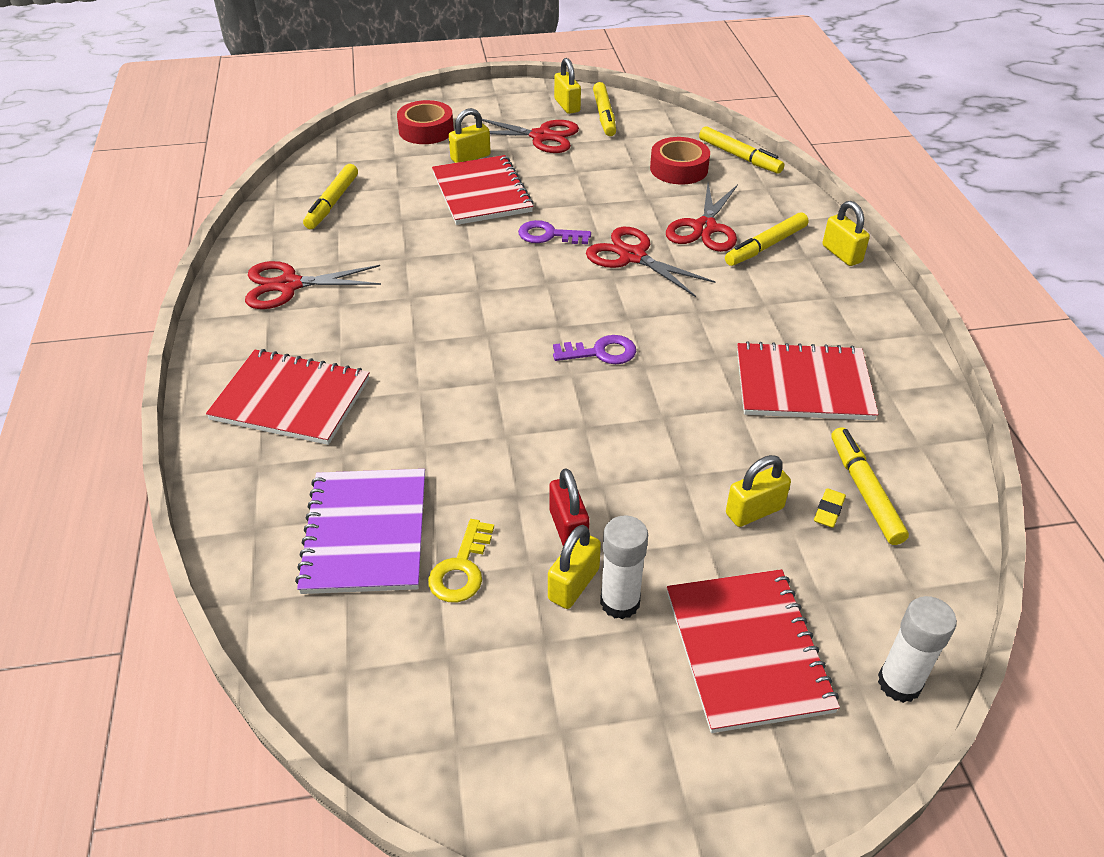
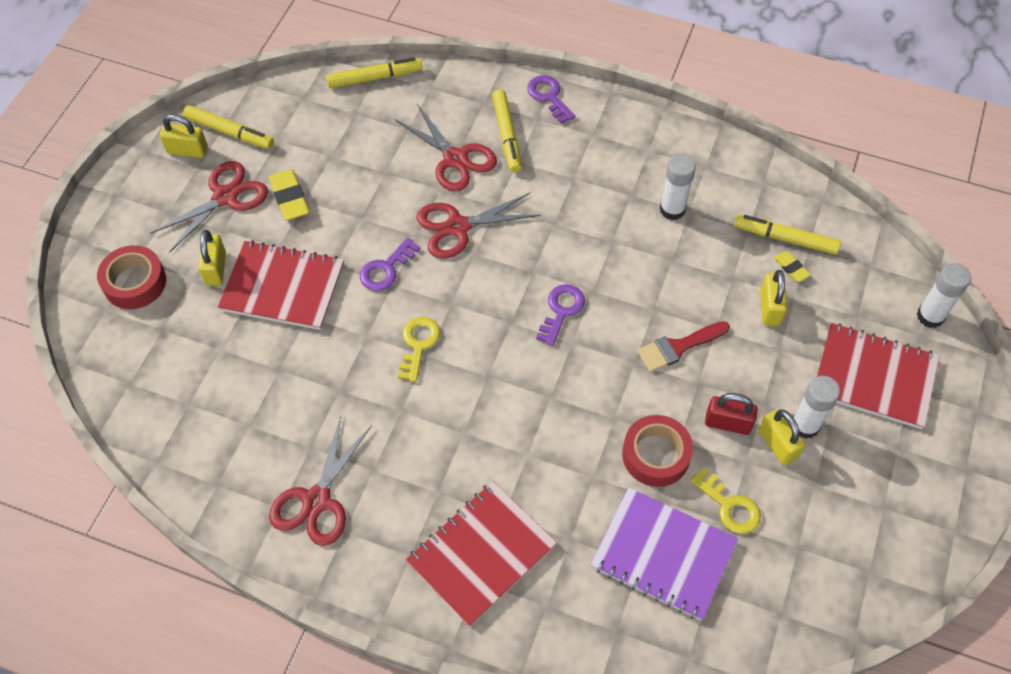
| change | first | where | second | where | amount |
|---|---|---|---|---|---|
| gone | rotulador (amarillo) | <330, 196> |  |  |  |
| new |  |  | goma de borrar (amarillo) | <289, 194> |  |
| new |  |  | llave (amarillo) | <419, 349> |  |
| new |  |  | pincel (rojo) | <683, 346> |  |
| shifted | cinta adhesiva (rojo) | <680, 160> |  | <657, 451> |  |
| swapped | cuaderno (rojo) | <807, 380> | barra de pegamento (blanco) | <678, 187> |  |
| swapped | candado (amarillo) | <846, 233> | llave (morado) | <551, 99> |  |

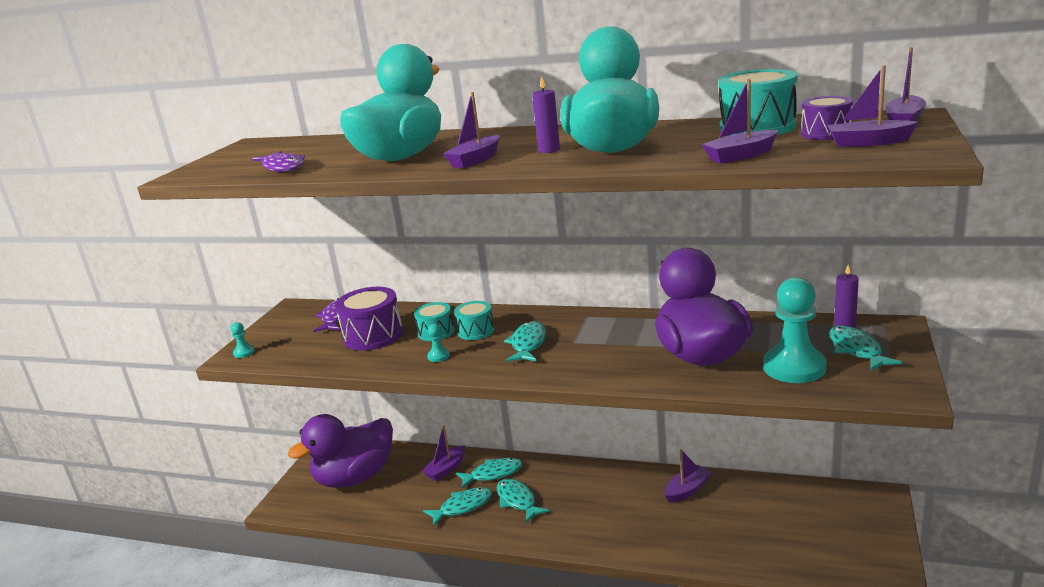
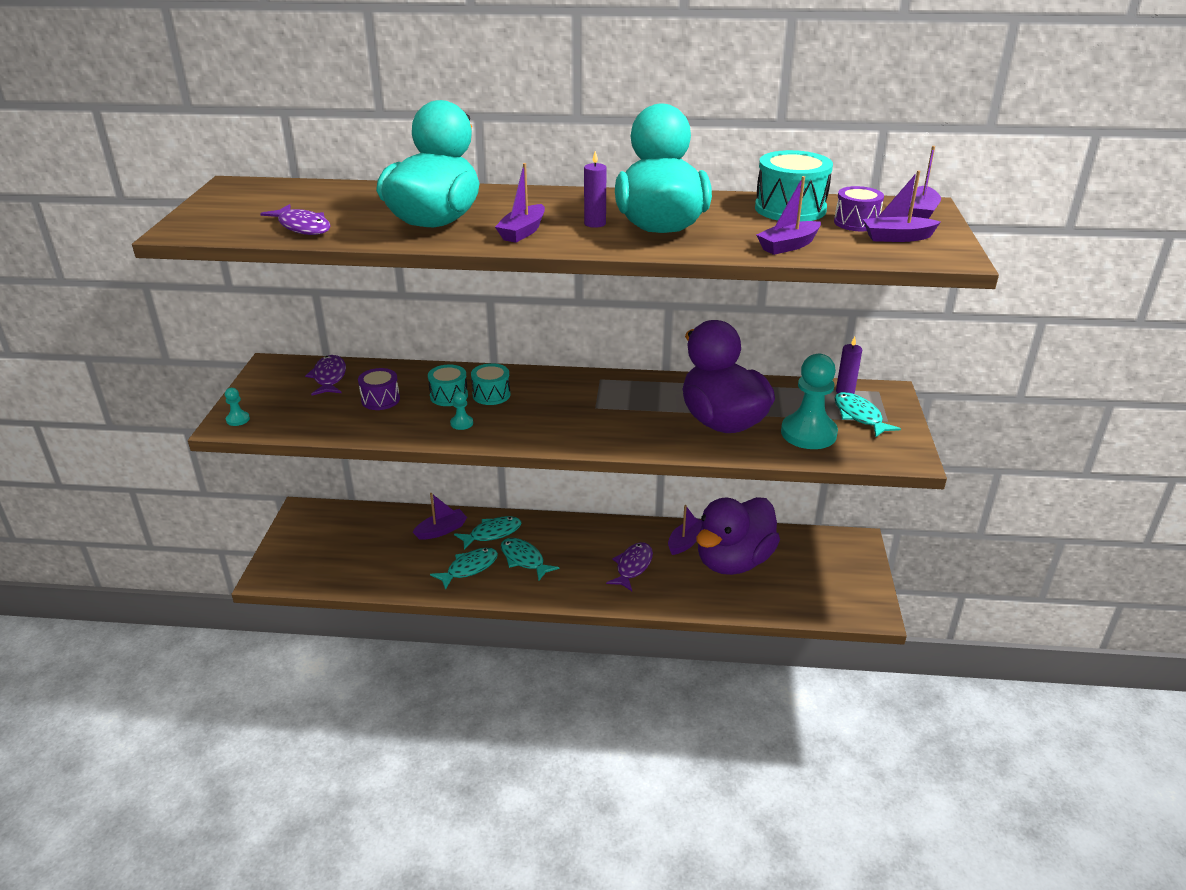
| change | first | where | second | where | amount |
|---|---|---|---|---|---|
| gone | pez (turquesa) | <525, 341> |  |  |  |
| new |  |  | pez (morado) | <629, 566> |  |
| shifted | pato (morado) | <340, 451> |  | <738, 536> |  |
| rotated | barco (morado) | <443, 453> |  | <440, 516> | 150 degrees counterclockwise |
| scaled | tambor (morado) | <369, 319> |  | <379, 389> | x0.61 |

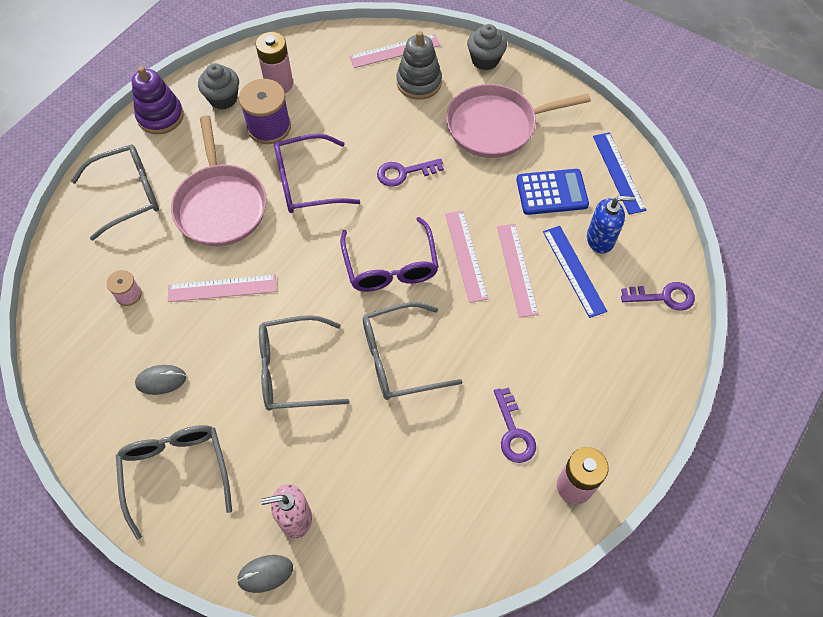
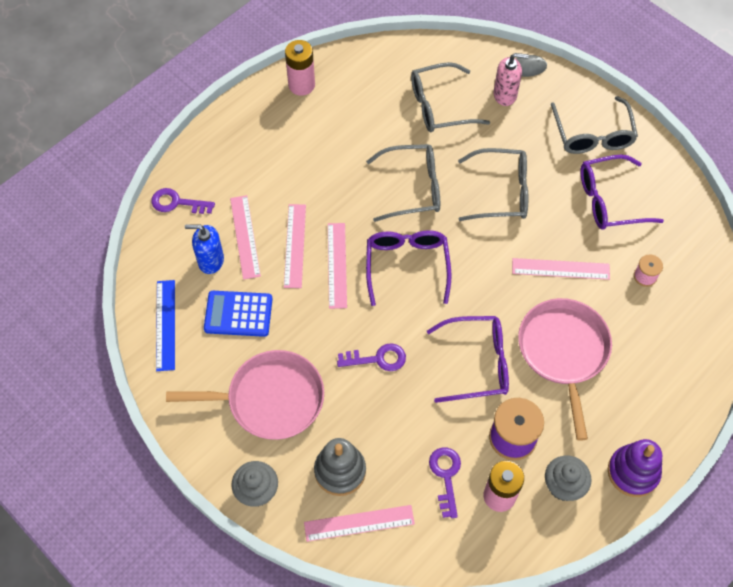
| change | first | where | second | where | amount |
|---|---|---|---|---|---|
| shifted | gafas (gris) | <115, 192> |  | <450, 97> |  |
| shifted | llave (morado) | <515, 425> |  | <445, 482> |  |
| swapped | ratón (gris) | <160, 380> | gafas (morado) | <622, 192> |  |
| repainted | regla (azul) | <575, 272> | regla (rosa) | <245, 237> |  |

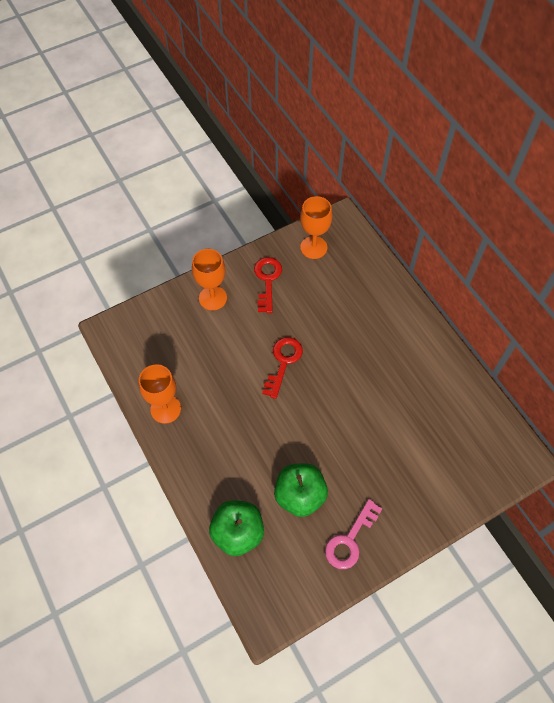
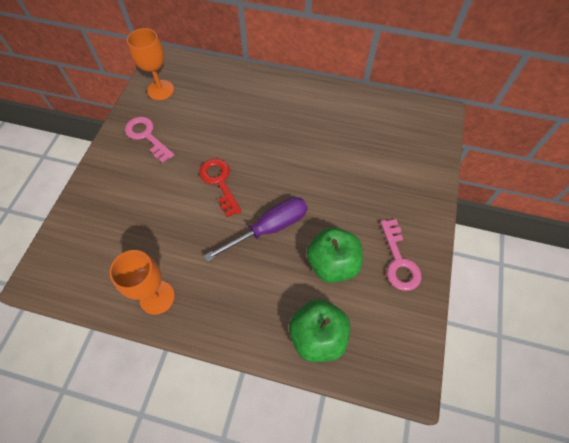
| change | first | where | second | where | amount |
|---|---|---|---|---|---|
| gone | copa (naranja) | <209, 280> |  |  |  |
| new |  |  | destornillador (morado) | <255, 229> |  |
| repainted | llave (rojo) | <268, 285> | llave (rosa) | <149, 140> |  |

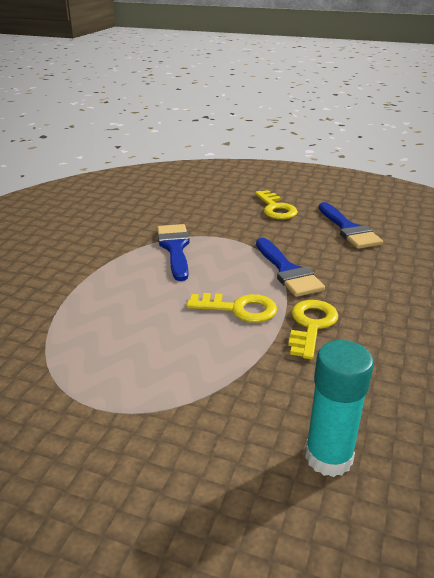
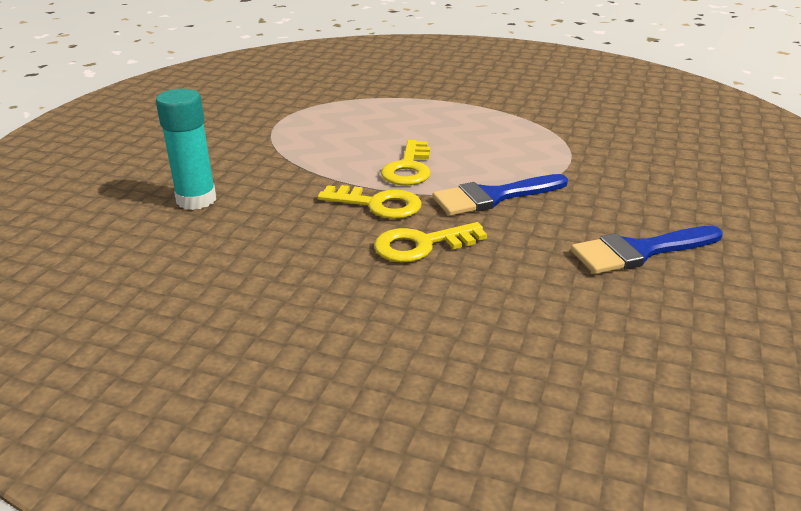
| change | first | where | second | where | amount |
|---|---|---|---|---|---|
| gone | pincel (azul) | <173, 252> |  |  |  |
| shifted | llave (amarillo) | <276, 205> |  | <430, 242> |  |

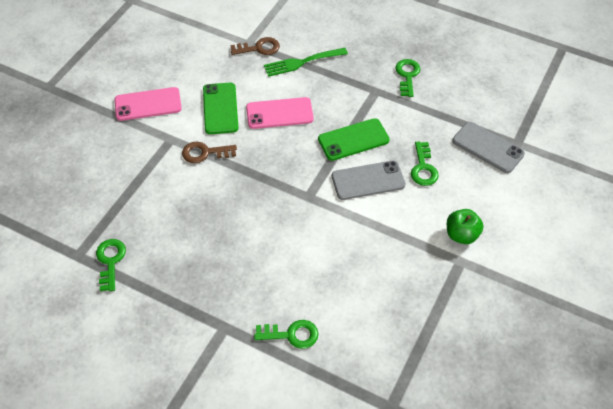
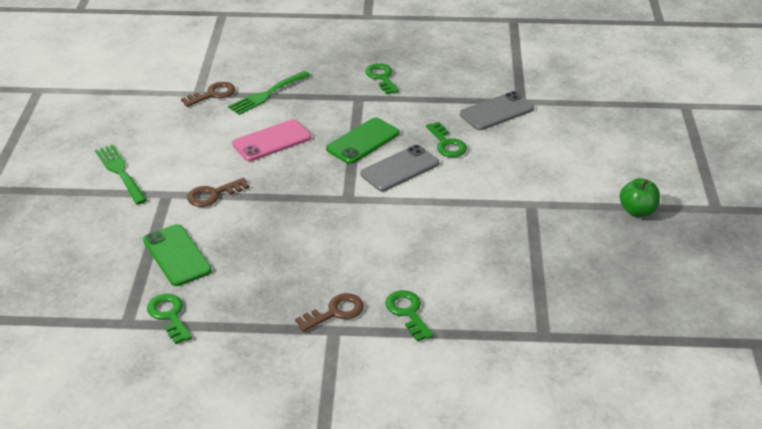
| change | first | where | second | where | amount |
|---|---|---|---|---|---|
| new |  |  | llave (marrón) | <329, 312> |  |
| shifted | móvil (verde) | <221, 108> |  | <177, 255> |  |
| shifted | manzana (verde) | <465, 226> |  | <640, 197> |  |
| swapped | móvil (rosa) | <148, 104> | tenedor (verde) | <121, 175> |  |
| rotated | llave (verde) | <286, 334> |  | <409, 316> | 90 degrees counterclockwise |
| rotated | móvil (gris) | <488, 147> |  | <497, 110> | 45 degrees counterclockwise |

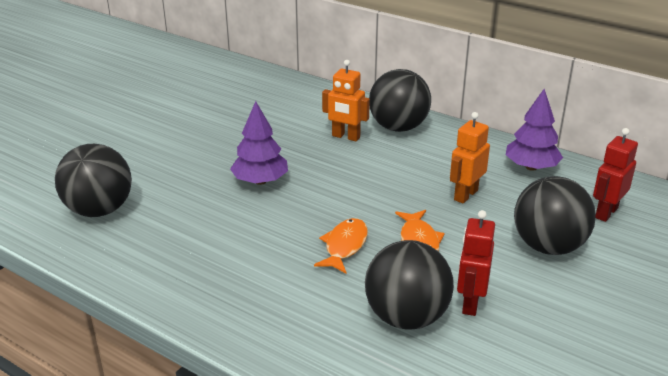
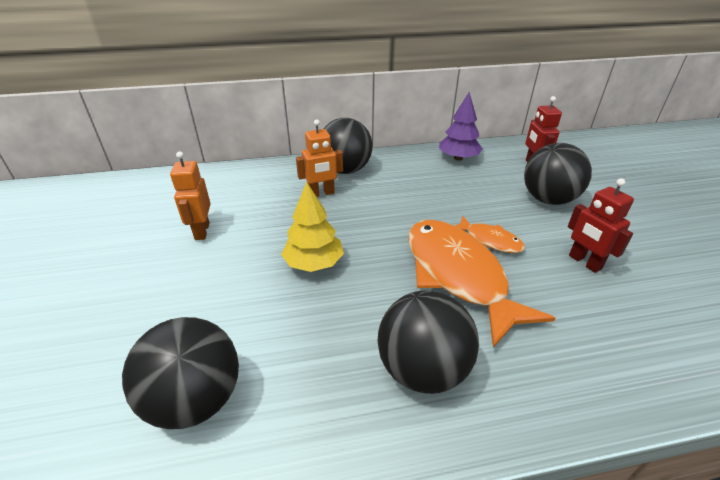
| change | first | where | second | where | amount |
|---|---|---|---|---|---|
| shifted | pelota (negro) | <409, 285> |  | <428, 342> |  |
| shifted | robot (naranja) | <470, 158> |  | <190, 196> |  |
| repainted | árbol (morado) | <259, 143> | árbol (amarillo) | <312, 227> |  |
| scaled | pez (naranja) | <341, 245> |  | <481, 284> | x2.07 |

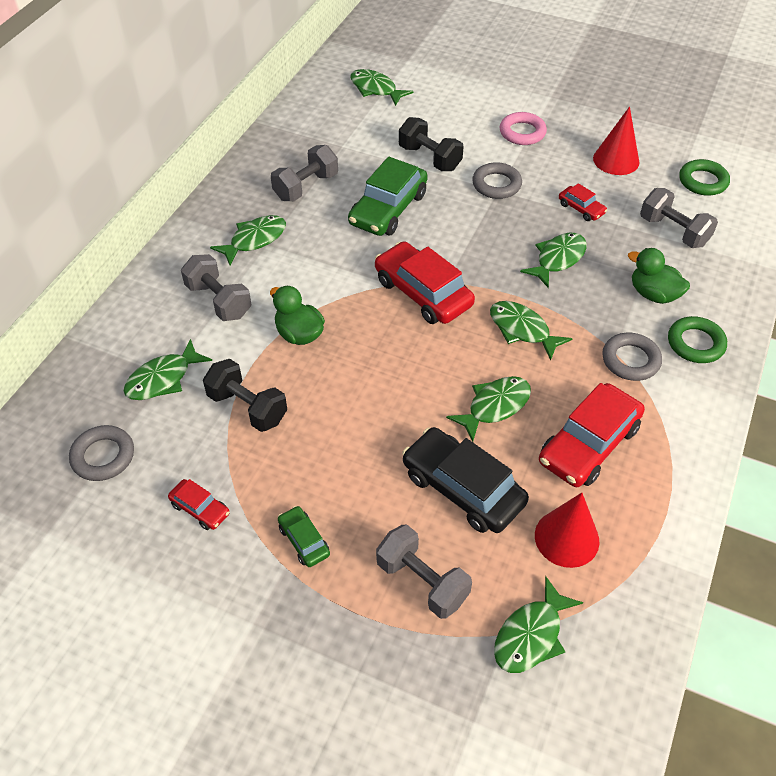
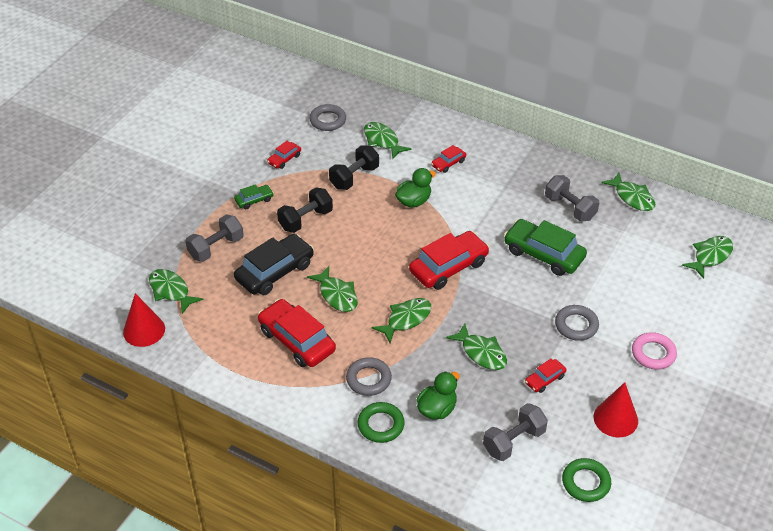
| change | first | where | second | where | amount |
|---|---|---|---|---|---|
| shifted | pez (verde) | <248, 240> |  | <628, 192> |  |
| shifted | mancuerna (negro) | <431, 144> |  | <305, 210> |  |
| shifted | cono (rojo) | <567, 530> |  | <144, 320> |  |
| swapped | mancuerna (gris) | <216, 287> | coche (rojo) | <448, 159> |  |

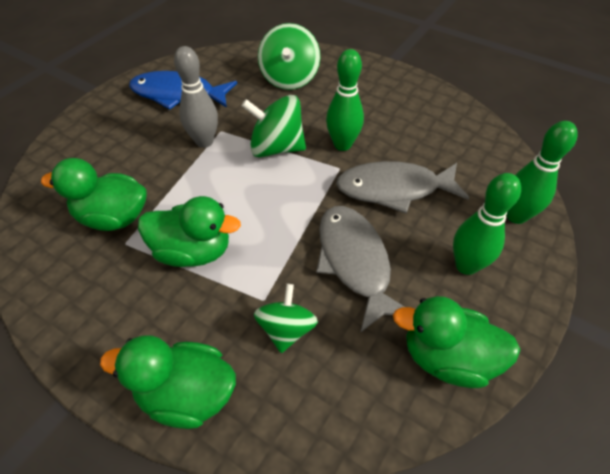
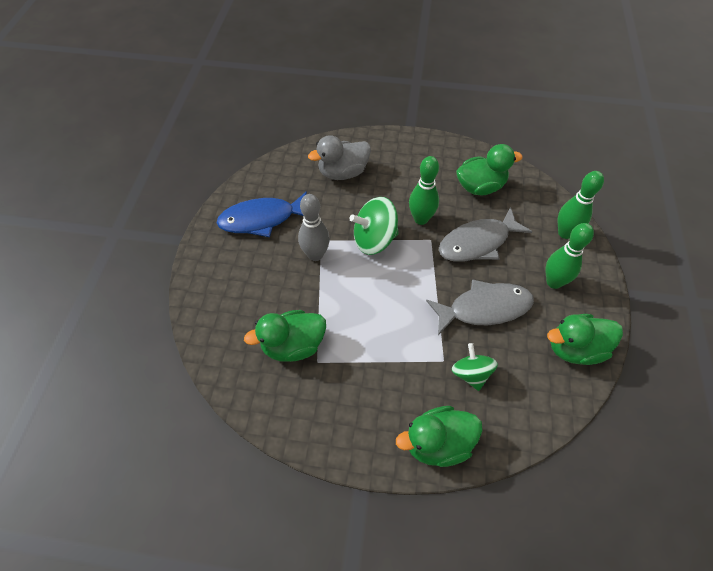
| change | first | where | second | where | amount |
|---|---|---|---|---|---|
| shifted | pato (verde) | <189, 231> |  | <489, 169> |  |
| swapped | peonza (verde) | <289, 56> | pato (gris) | <339, 157> |  |
| rotated | pez (gris) | <360, 269> |  | <480, 307> | 120 degrees clockwise |

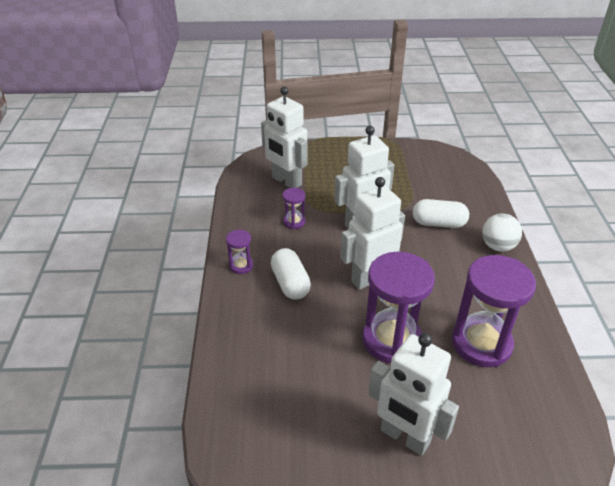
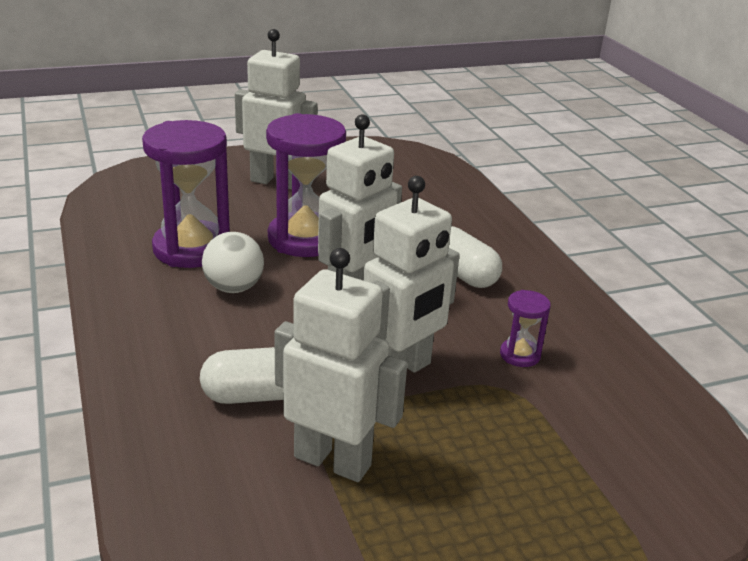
| change | first | where | second | where | amount |
|---|---|---|---|---|---|
| gone | reloj de arena (morado) | <239, 251> |  |  |  |
| shifted | robot (blanco) | <284, 137> |  | <340, 365> |  |
| shifted | pelota (blanco) | <502, 233> |  | <233, 262> |  |

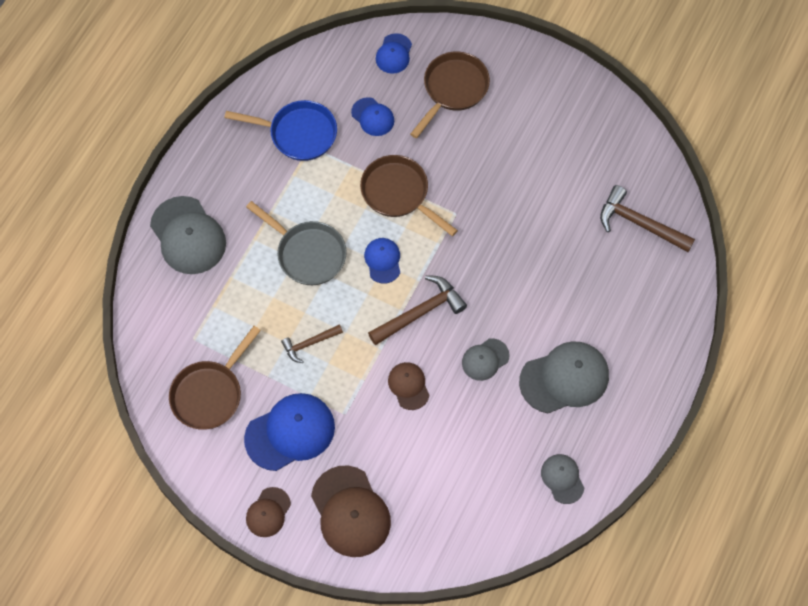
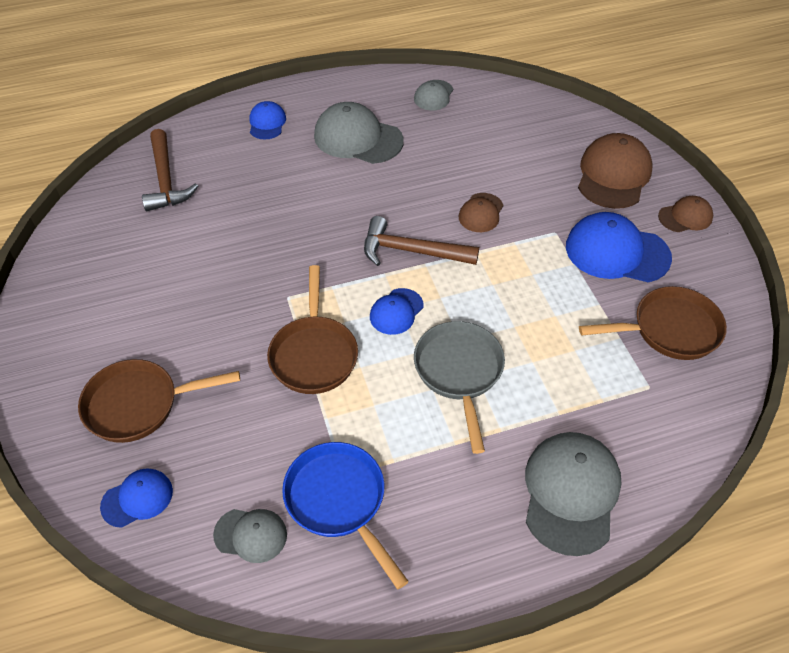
| change | first | where | second | where | amount |
|---|---|---|---|---|---|
| gone | martillo (marrón) | <312, 344> |  |  |  |
| shifted | gorra (azul) | <372, 116> |  | <268, 120> |  |
| shifted | gorra (gris) | <485, 359> |  | <250, 536> |  |

